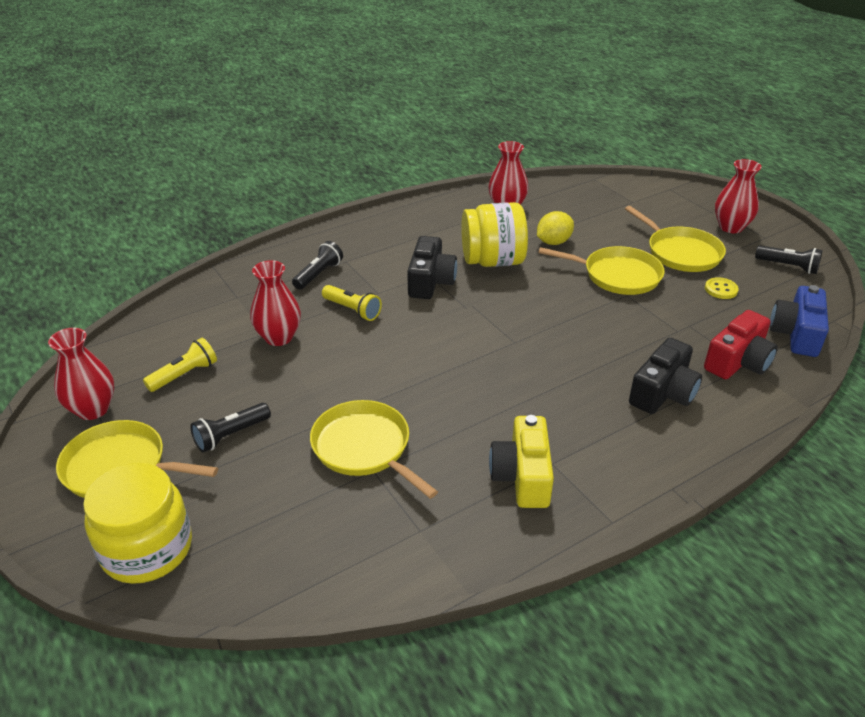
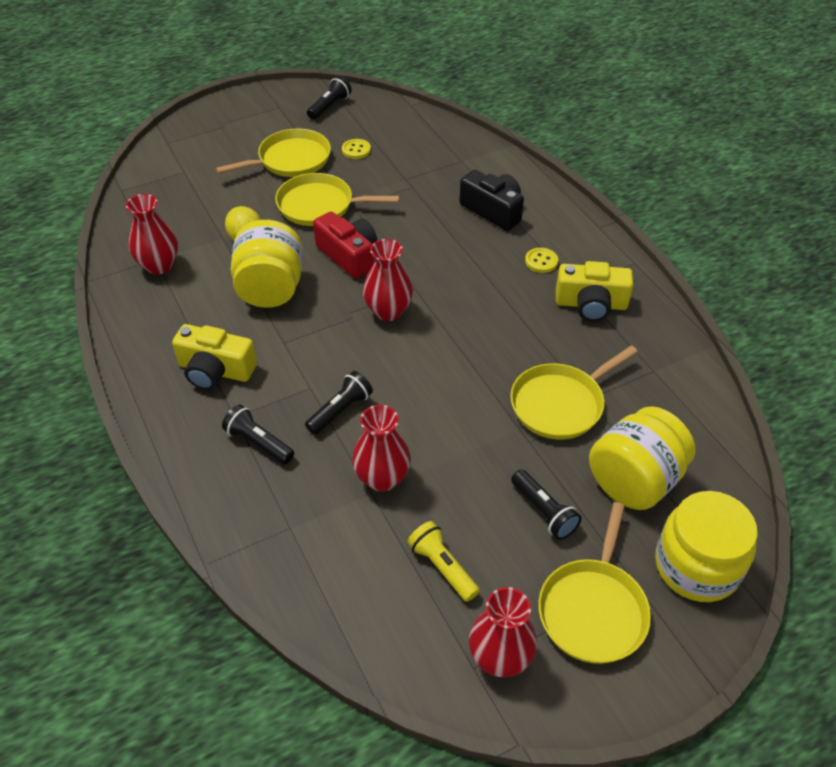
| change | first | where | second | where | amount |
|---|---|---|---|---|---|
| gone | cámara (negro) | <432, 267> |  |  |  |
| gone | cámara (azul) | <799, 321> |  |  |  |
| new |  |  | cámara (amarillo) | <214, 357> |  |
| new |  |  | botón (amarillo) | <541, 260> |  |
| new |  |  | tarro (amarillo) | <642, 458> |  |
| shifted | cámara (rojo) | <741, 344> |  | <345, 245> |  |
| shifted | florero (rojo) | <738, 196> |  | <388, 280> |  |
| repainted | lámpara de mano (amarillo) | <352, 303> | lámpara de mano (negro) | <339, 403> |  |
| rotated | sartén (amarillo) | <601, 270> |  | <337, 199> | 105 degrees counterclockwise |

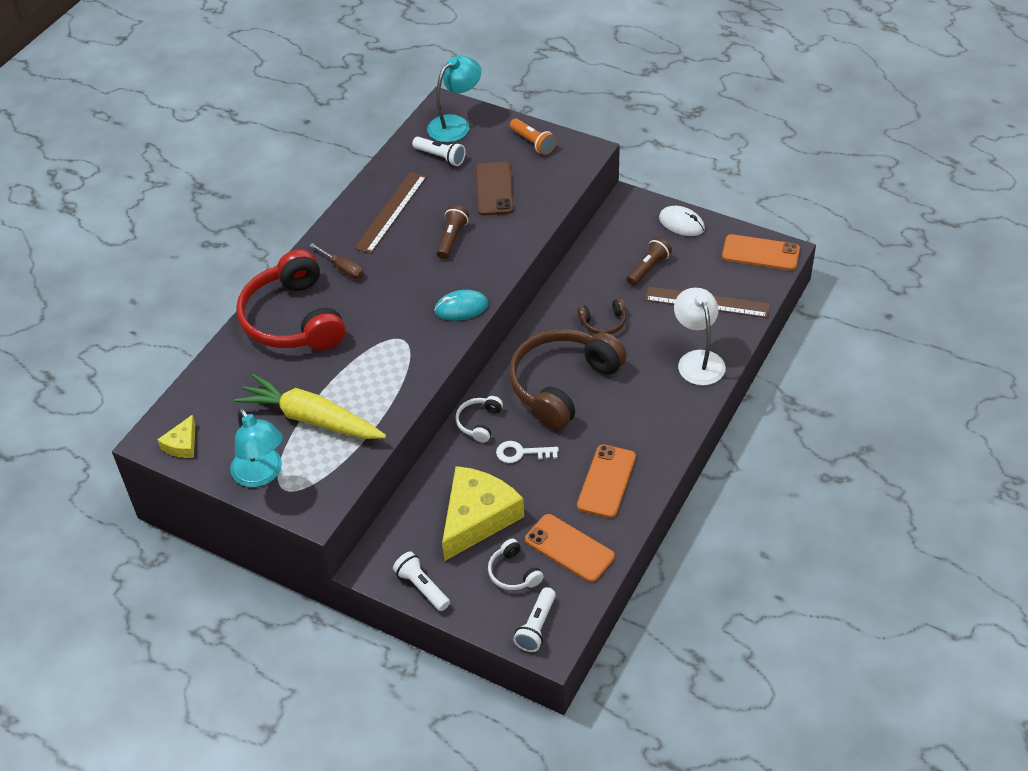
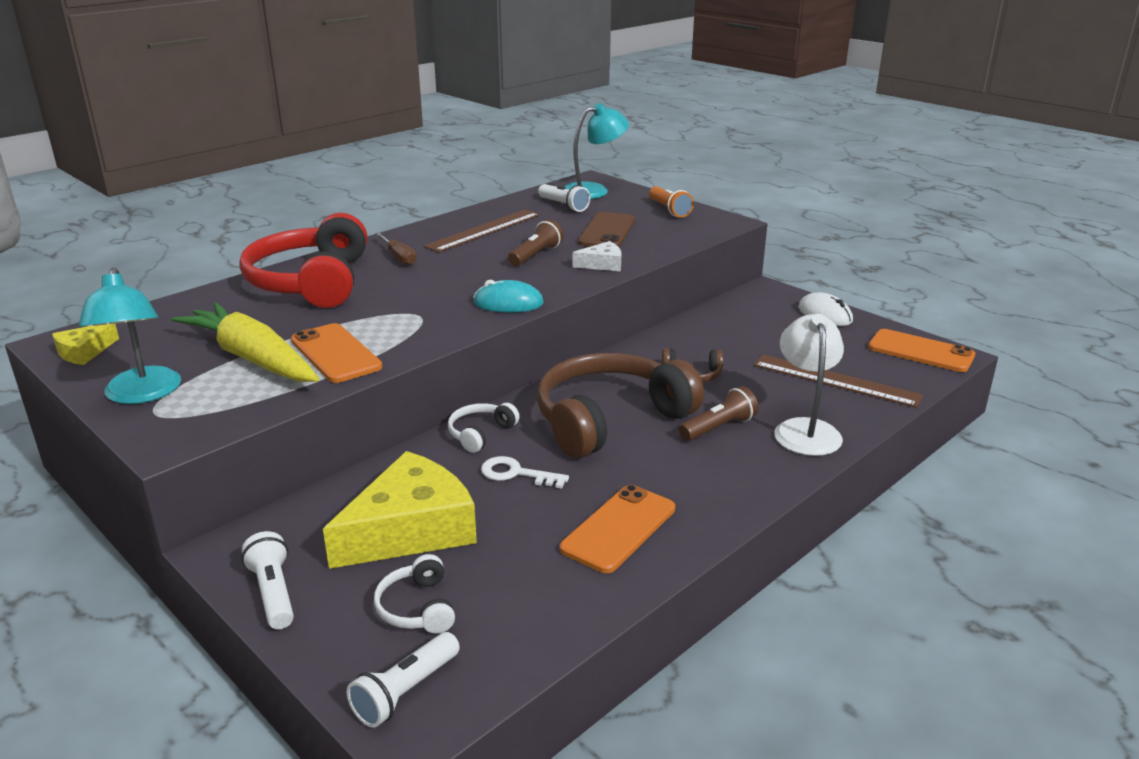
| change | first | where | second | where | amount |
|---|---|---|---|---|---|
| new |  |  | queso (blanco) | <597, 256> |  |
| shifted | móvil (naranja) | <570, 548> |  | <336, 353> |  |
| shifted | lámpara de mano (marrón) | <649, 261> |  | <718, 413> |  |

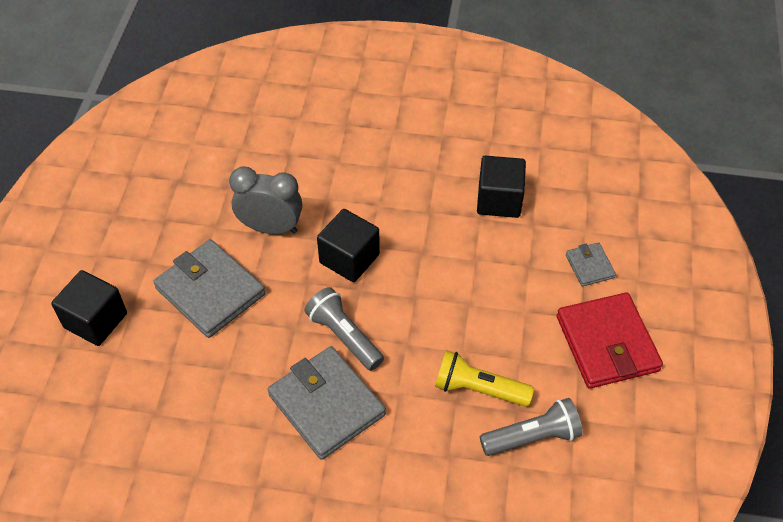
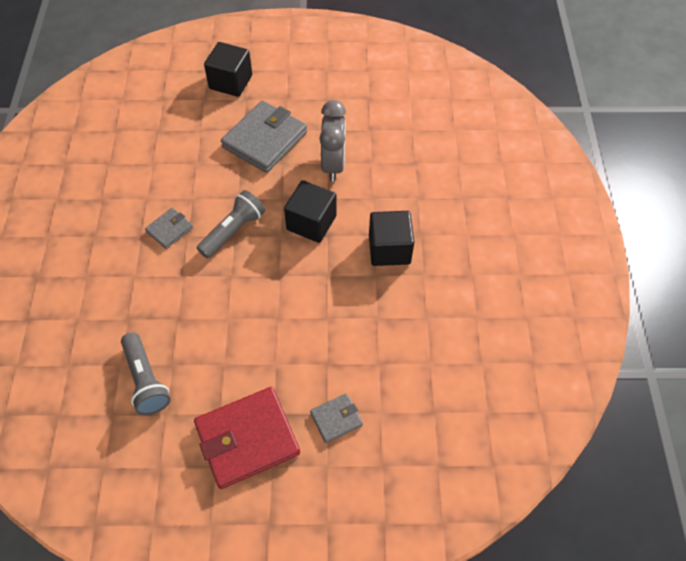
| change | first | where | second | where | amount |
|---|---|---|---|---|---|
| gone | lámpara de mano (amarillo) | <484, 378> |  |  |  |
| shifted | cubo (negro) | <501, 187> |  | <391, 238> |  |
| scaled | cartera (gris) | <327, 403> |  | <169, 228> | x0.50 |

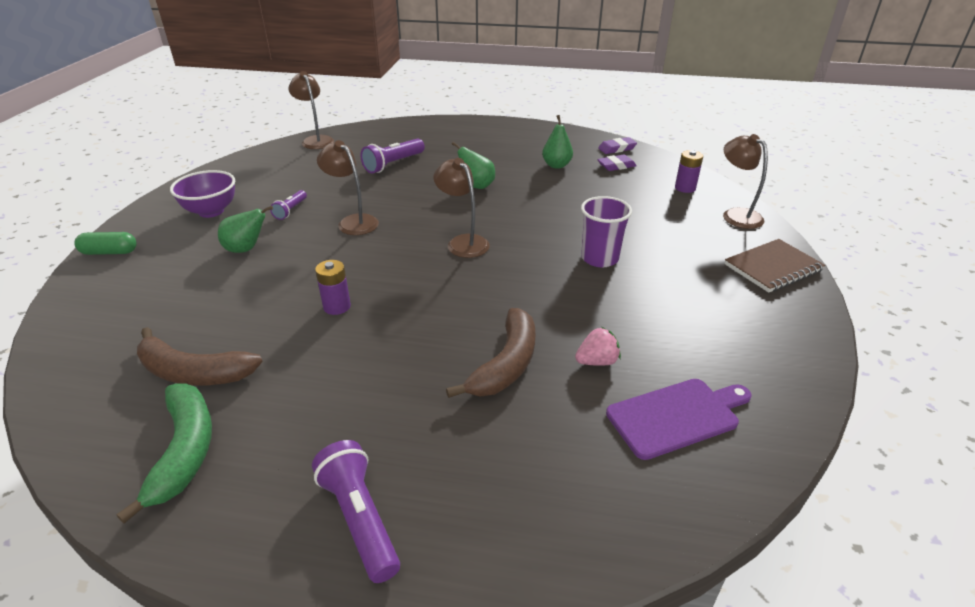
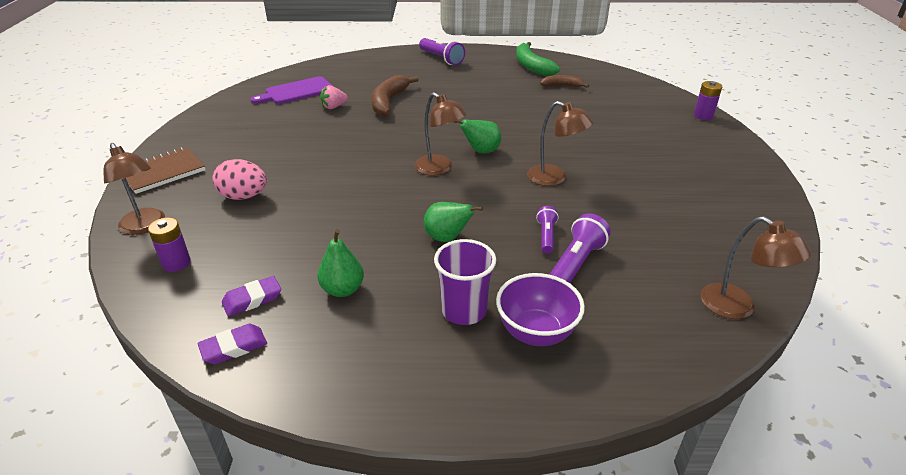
| change | first | where | second | where | amount |
|---|---|---|---|---|---|
| gone | cápsula (verde) | <105, 243> |  |  |  |
| new |  |  | huevo (rosa) | <240, 179> |  |
| shifted | cuenco (morado) | <202, 194> |  | <540, 309> |  |
| shifted | pera (verde) | <245, 229> |  | <477, 136> |  |
| shifted | lámpara de mano (morado) | <288, 205> |  | <547, 230> |  |
| shifted | pila (morado) | <333, 287> |  | <708, 100> |  |
| shifted | vaso (morado) | <606, 231> |  | <465, 282> |  |
| scaled | plátano (marrón) | <200, 356> |  | <564, 81> | x0.59 |

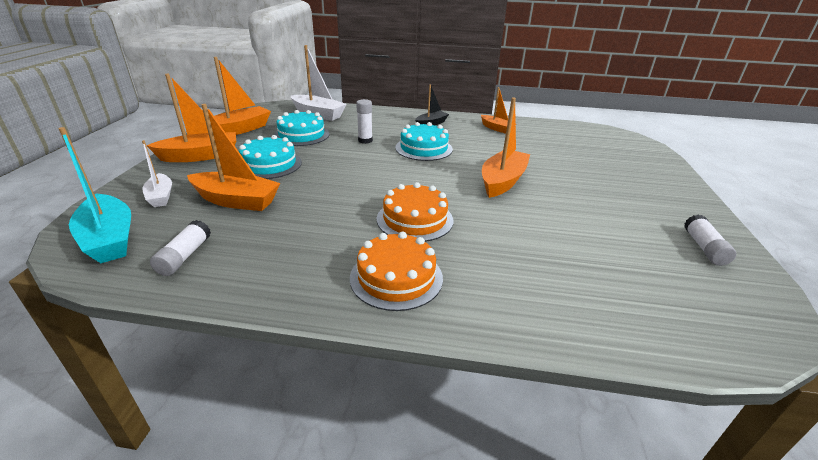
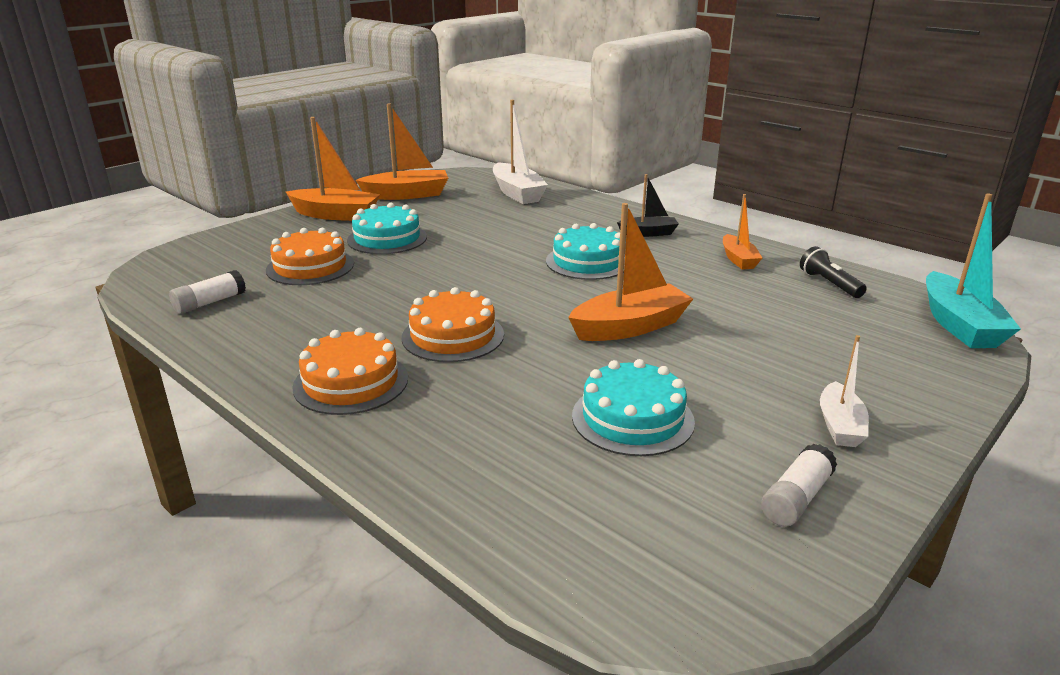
| change | first | where | second | where | amount |
|---|---|---|---|---|---|
| gone | barra de pegamento (blanco) | <364, 121> |  |  |  |
| new |  |  | lámpara de mano (negro) | <833, 272> |  |
| shifted | barco (turquesa) | <95, 195> |  | <973, 270> |  |
| shifted | barco (blanco) | <157, 173> |  | <844, 391> |  |
| shifted | tarta (turquesa) | <301, 128> |  | <633, 407> |  |
| swapped | barco (naranja) | <233, 157> | tarta (naranja) | <310, 256> |  |

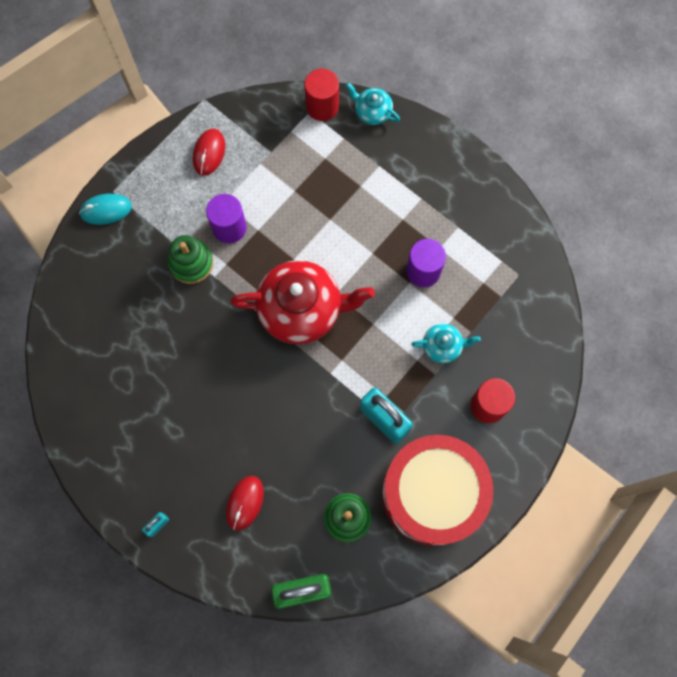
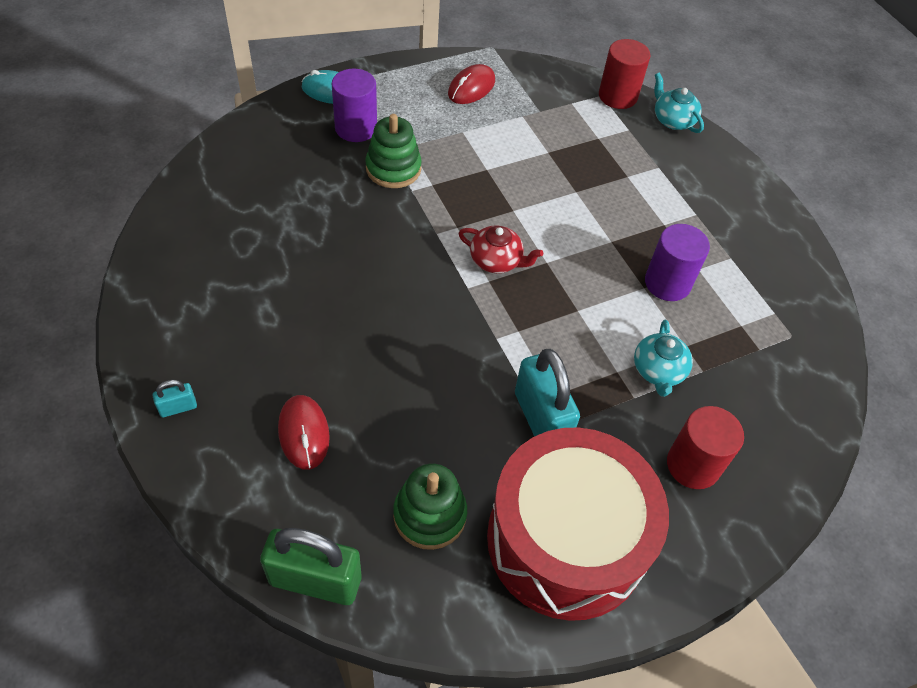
| change | first | where | second | where | amount |
|---|---|---|---|---|---|
| shifted | cilindro (morado) | <226, 218> |  | <354, 105> |  |
| rotated | ratón (rojo) | <245, 503> |  | <304, 432> | 60 degrees counterclockwise |
| rotated | tetera (turquesa) | <446, 344> |  | <663, 358> | 75 degrees clockwise |
| scaled | tetera (rojo) | <302, 302> |  | <500, 249> | x0.48 |

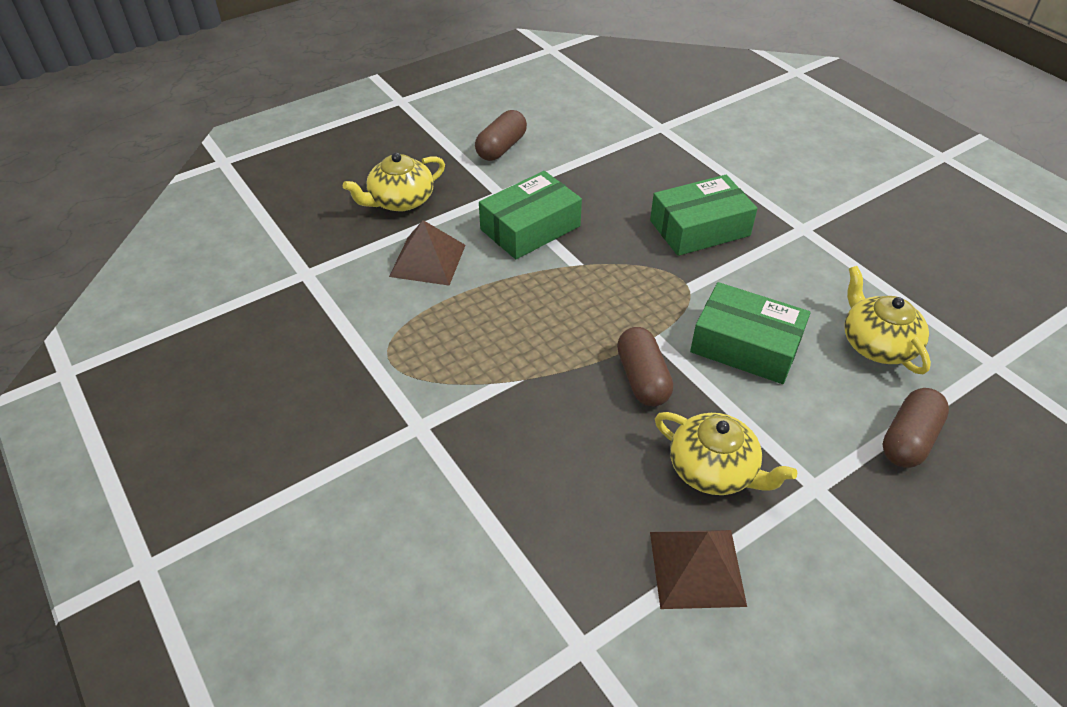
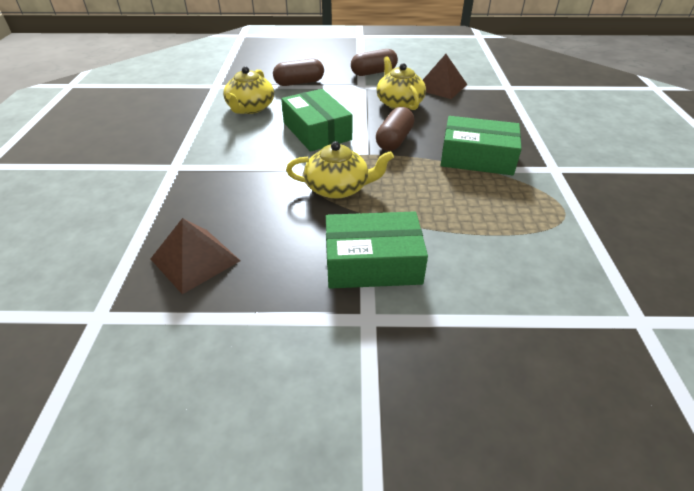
| change | first | where | second | where | amount |
|---|---|---|---|---|---|
| shifted | tetera (amarillo) | <394, 182> |  | <340, 170> |  |
| shifted | pirámide (marrón) | <427, 253> |  | <195, 256> |  |
| shifted | cápsula (marrón) | <501, 135> |  | <374, 62> |  |
| shifted | caja (verde) | <703, 215> |  | <481, 145> |  |

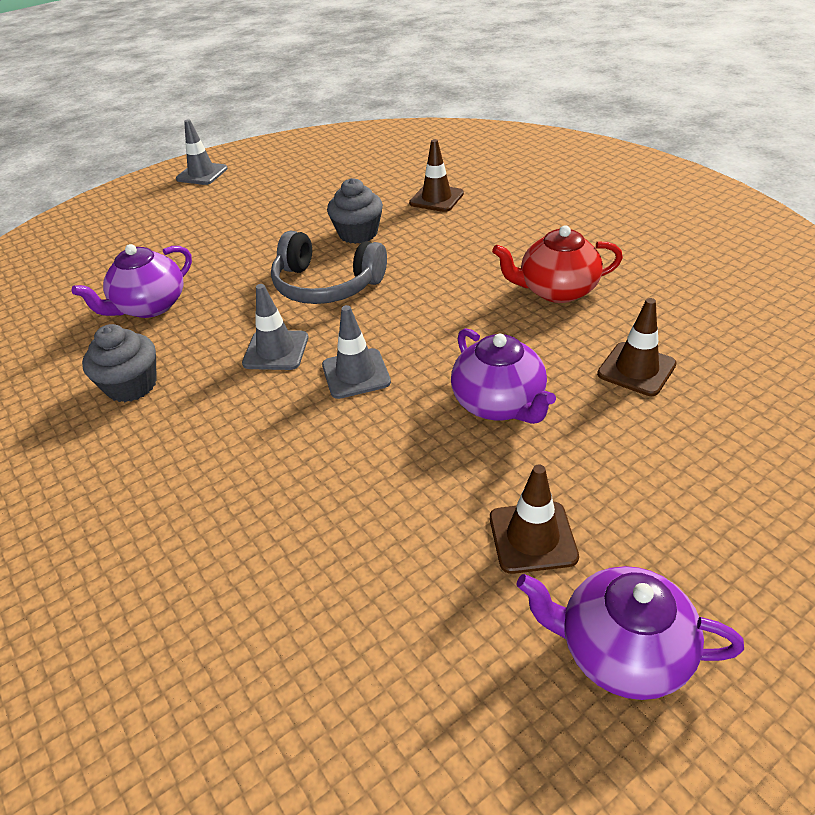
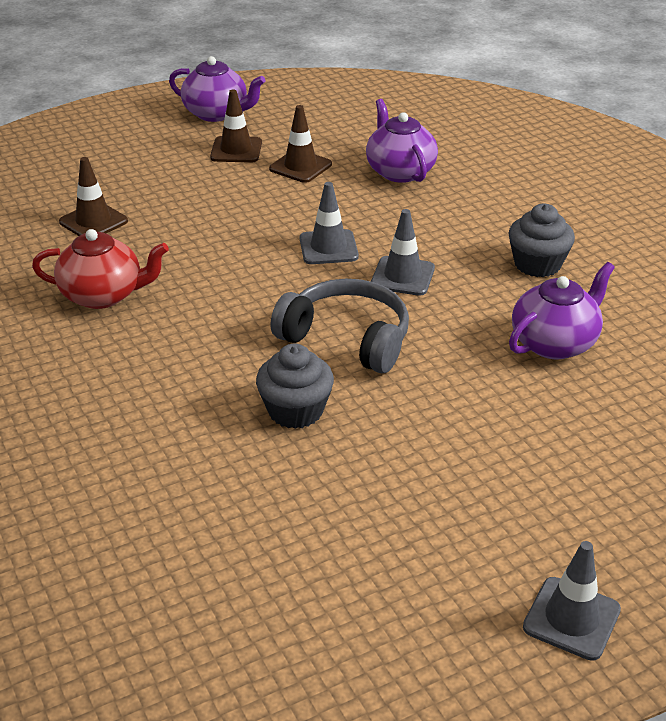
| change | first | where | second | where | amount |
|---|---|---|---|---|---|
| shifted | cono de tráfico (marrón) | <436, 175> |  | <300, 144> |  |
| shifted | tetera (morado) | <503, 376> |  | <402, 141> |  |

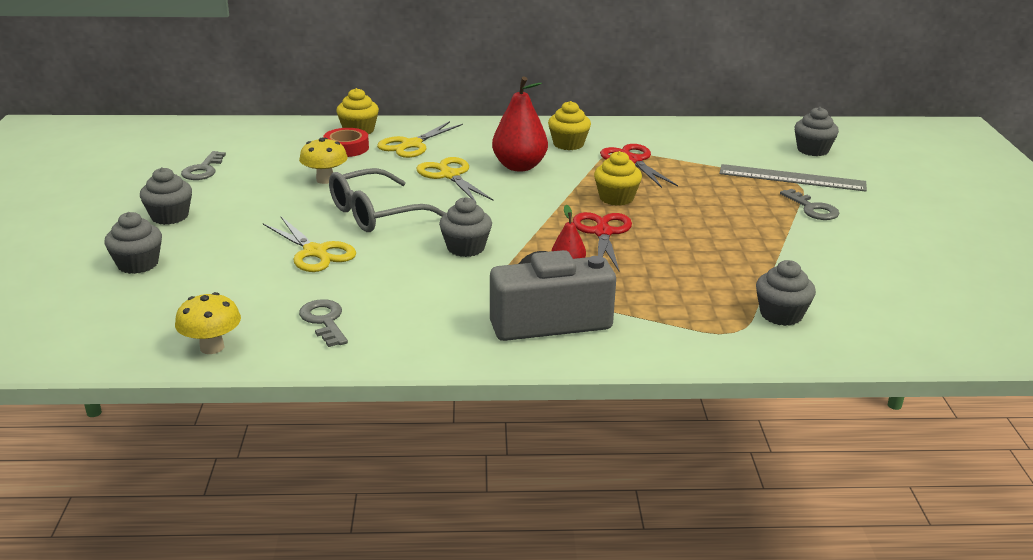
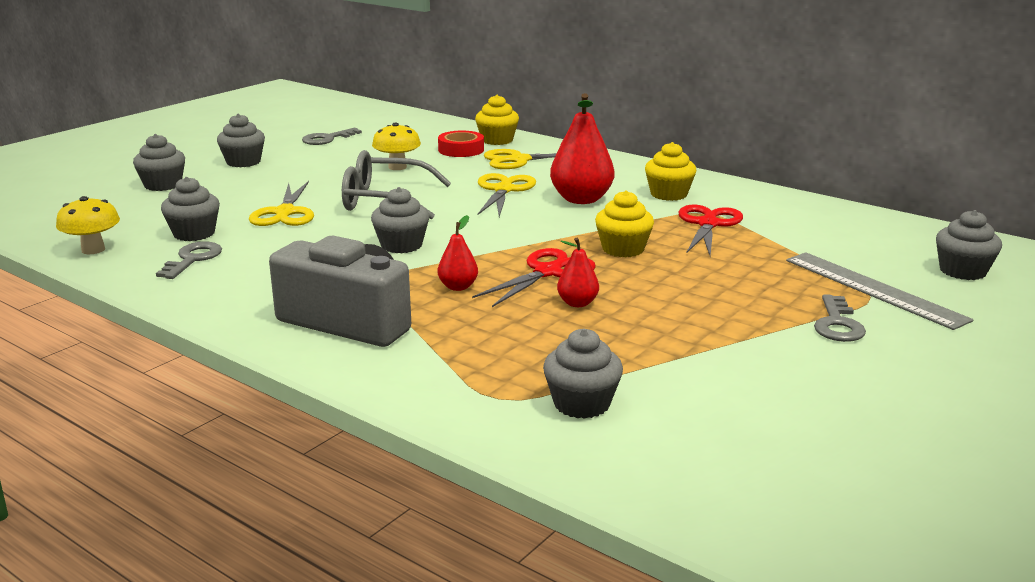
| change | first | where | second | where | amount |
|---|---|---|---|---|---|
| new |  |  | magdalena (gris) | <190, 209> |  |
| new |  |  | pera (rojo) | <578, 272> |  |

